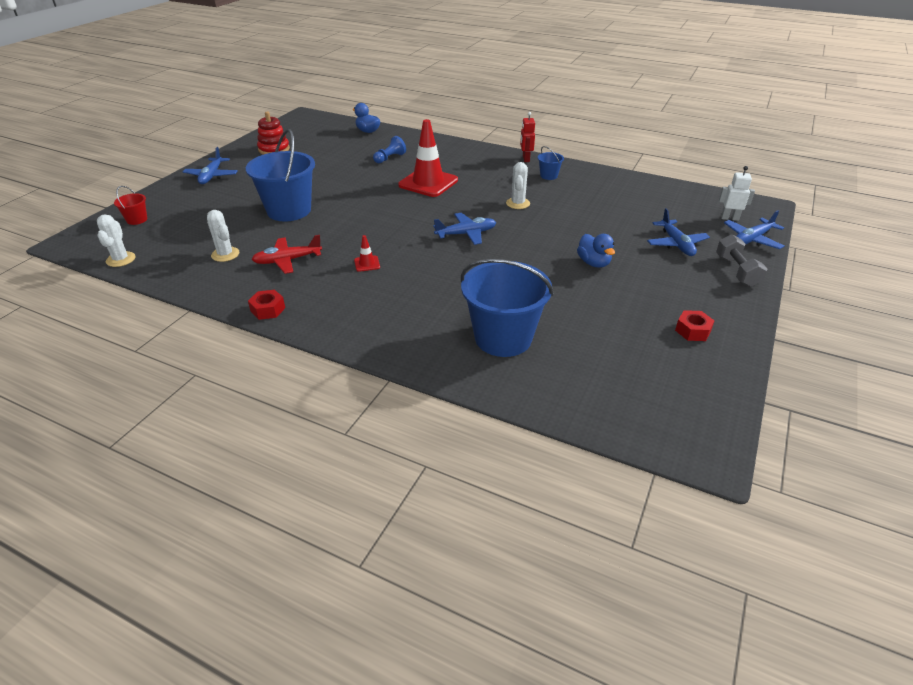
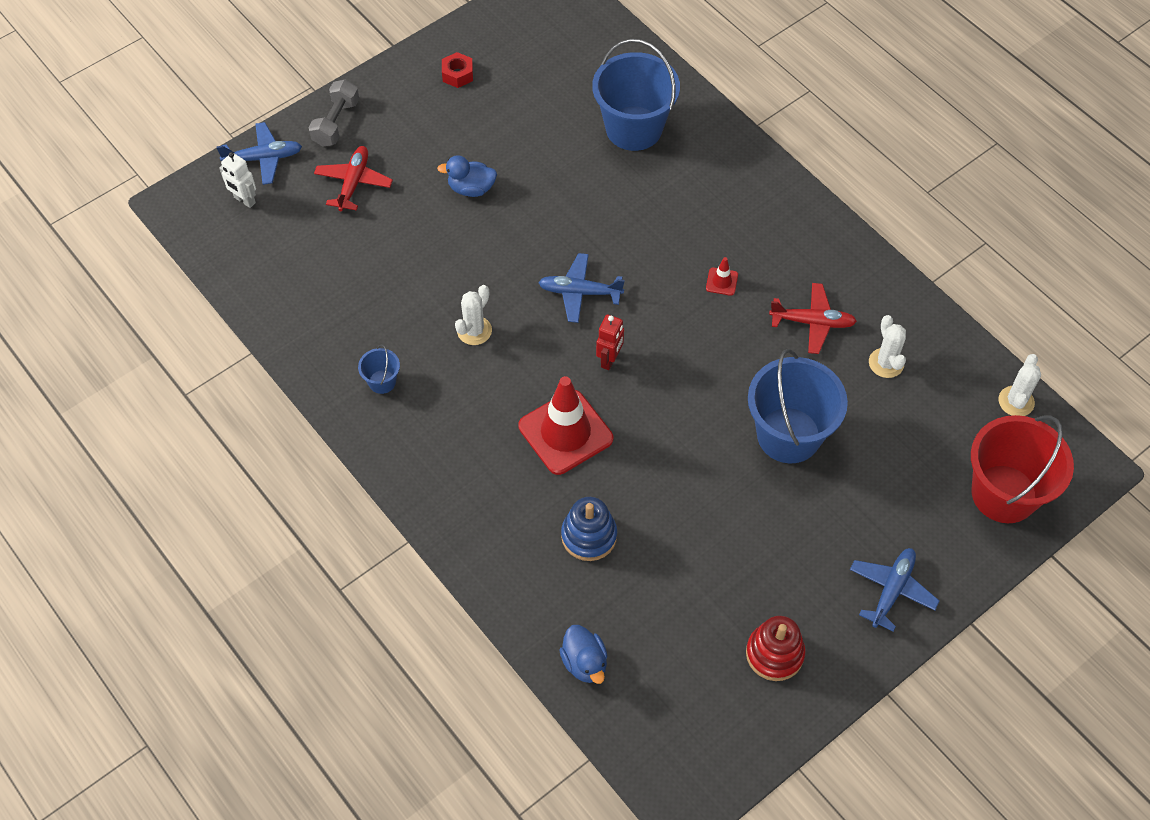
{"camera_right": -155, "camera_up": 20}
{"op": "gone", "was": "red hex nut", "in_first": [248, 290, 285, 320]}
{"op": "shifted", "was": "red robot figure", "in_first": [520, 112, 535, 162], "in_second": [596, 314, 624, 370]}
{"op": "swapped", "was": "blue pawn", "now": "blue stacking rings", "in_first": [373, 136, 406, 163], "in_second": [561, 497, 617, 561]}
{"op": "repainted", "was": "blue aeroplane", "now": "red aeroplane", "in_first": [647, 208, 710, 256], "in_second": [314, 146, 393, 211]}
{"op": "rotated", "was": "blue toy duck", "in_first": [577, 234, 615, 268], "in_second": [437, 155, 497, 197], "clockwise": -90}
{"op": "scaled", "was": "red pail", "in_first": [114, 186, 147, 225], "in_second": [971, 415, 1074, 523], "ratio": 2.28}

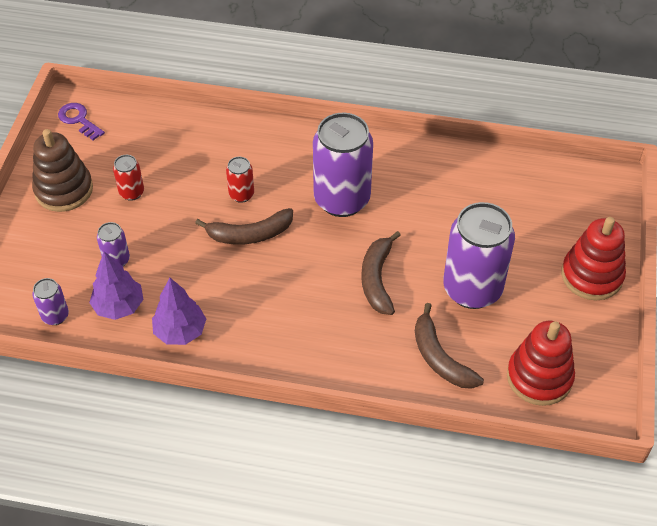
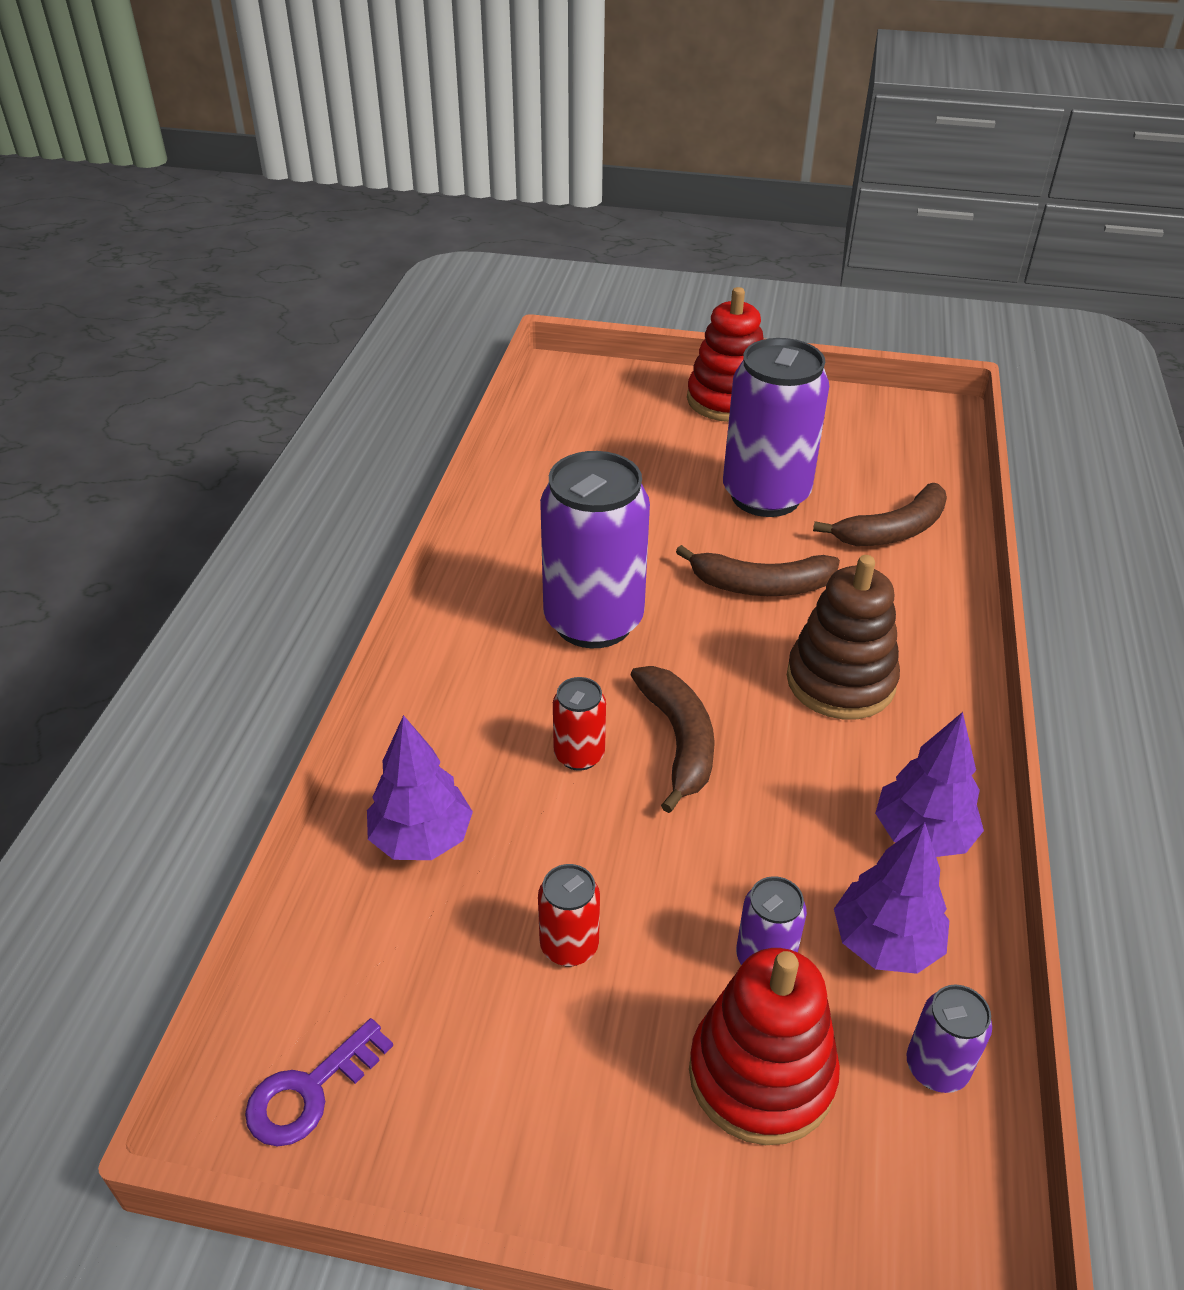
{"camera_right": -90, "camera_up": -10}
{"op": "new", "now": "purple fir tree", "in_second": [367, 715, 473, 860]}
{"op": "shifted", "was": "russet stacking rings", "in_first": [32, 129, 93, 212], "in_second": [787, 555, 900, 720]}
{"op": "shifted", "was": "red stacking rings", "in_first": [507, 321, 575, 406], "in_second": [689, 948, 840, 1145]}

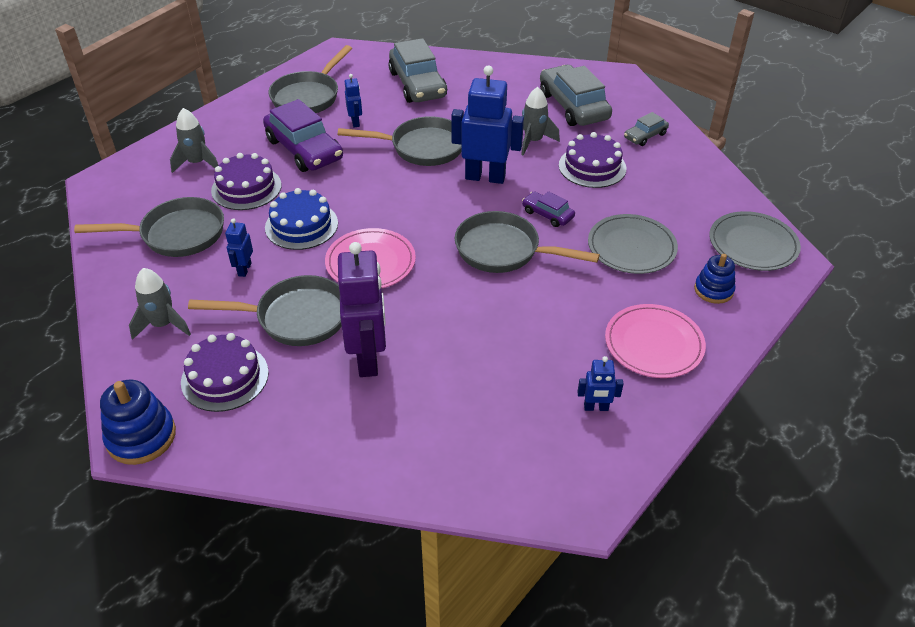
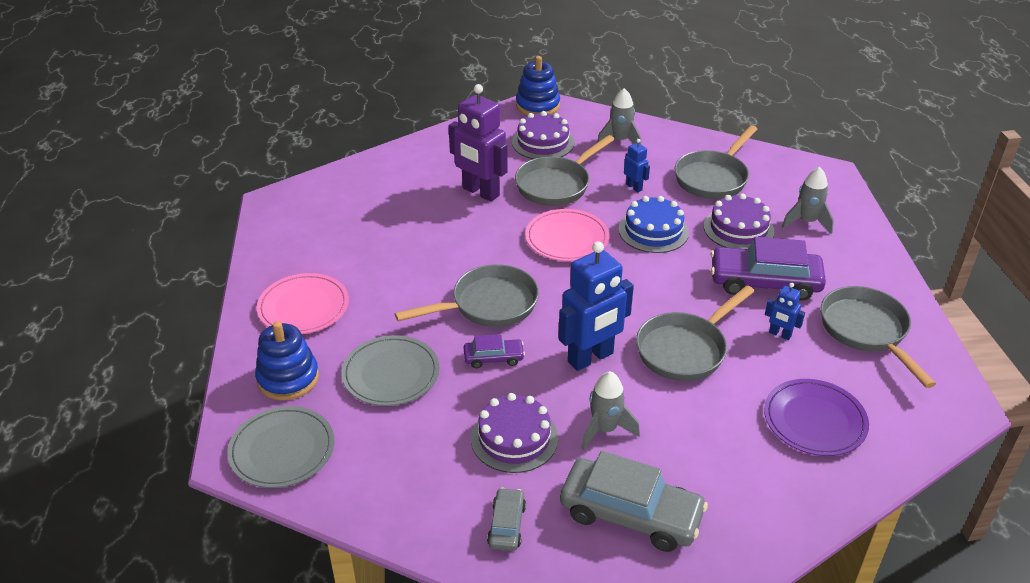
{"camera_right": 135, "camera_up": -5}
{"op": "gone", "was": "blue robot figure", "in_first": [578, 356, 623, 411]}
{"op": "swapped", "was": "grey car", "now": "purple dinner plate", "in_first": [389, 38, 447, 103], "in_second": [764, 379, 869, 456]}
{"op": "scaled", "was": "blue stacking rings", "in_first": [694, 254, 735, 304], "in_second": [255, 321, 319, 400], "ratio": 1.5}

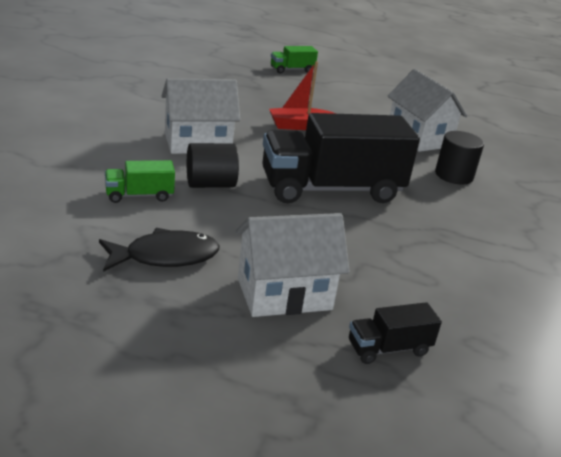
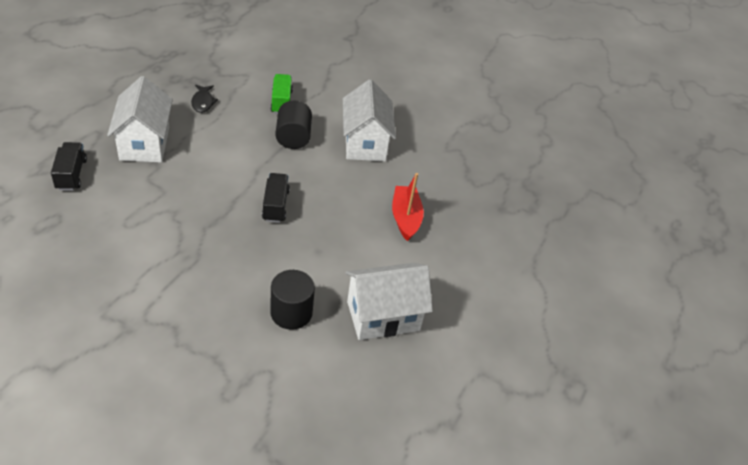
{"camera_right": 100, "camera_up": 15}
{"op": "gone", "was": "leaf-green lorry", "in_first": [271, 46, 318, 74]}
{"op": "scaled", "was": "ebony fish", "in_first": [99, 228, 220, 272], "in_second": [191, 85, 218, 113], "ratio": 0.59}
{"op": "scaled", "was": "ebony lorry", "in_first": [262, 113, 420, 203], "in_second": [262, 173, 290, 223], "ratio": 0.43}

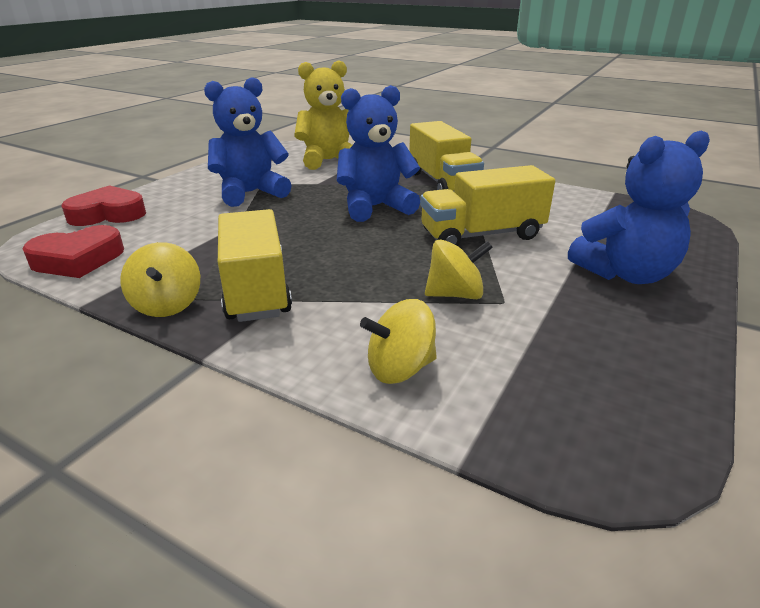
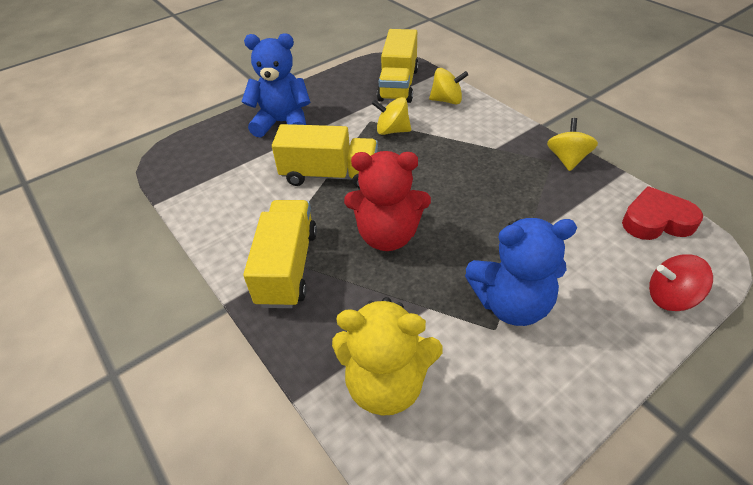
{"camera_right": -155, "camera_up": 15}
{"op": "shifted", "was": "golden lorry", "in_first": [218, 209, 292, 322], "in_second": [377, 29, 419, 103]}
{"op": "swapped", "was": "red love heart", "now": "red whirligig", "in_first": [61, 185, 146, 226], "in_second": [649, 254, 713, 311]}
{"op": "repainted", "was": "blue stuffed bear", "now": "red stuffed bear", "in_first": [337, 85, 420, 222], "in_second": [344, 151, 431, 251]}

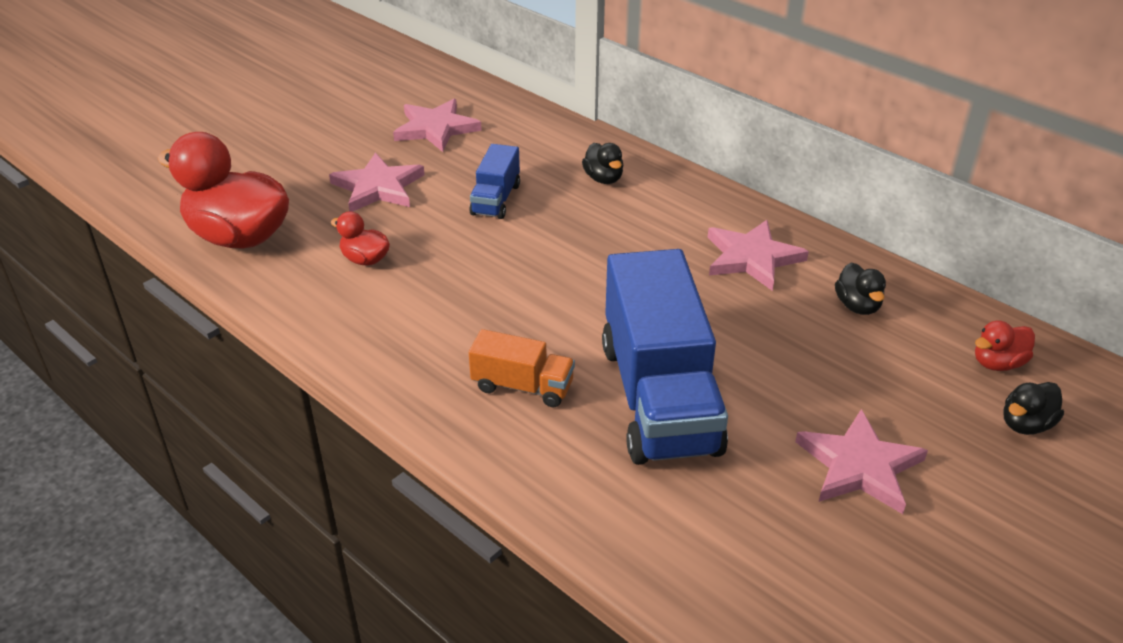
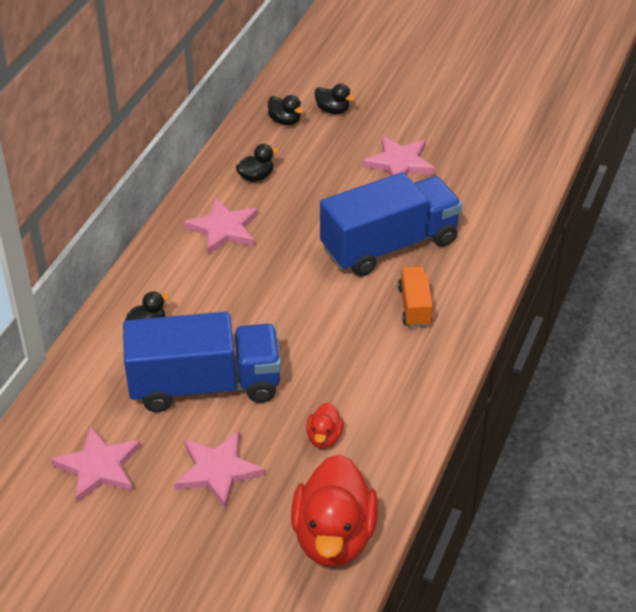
{"camera_right": -110, "camera_up": 5}
{"op": "repainted", "was": "red toy duck", "now": "ebony toy duck", "in_first": [975, 320, 1035, 371], "in_second": [268, 95, 304, 125]}
{"op": "scaled", "was": "blue lorry", "in_first": [469, 144, 520, 219], "in_second": [123, 312, 281, 412], "ratio": 2.11}

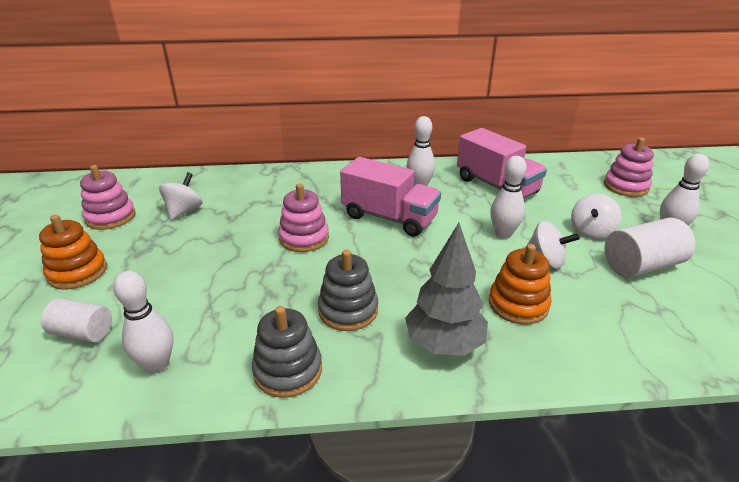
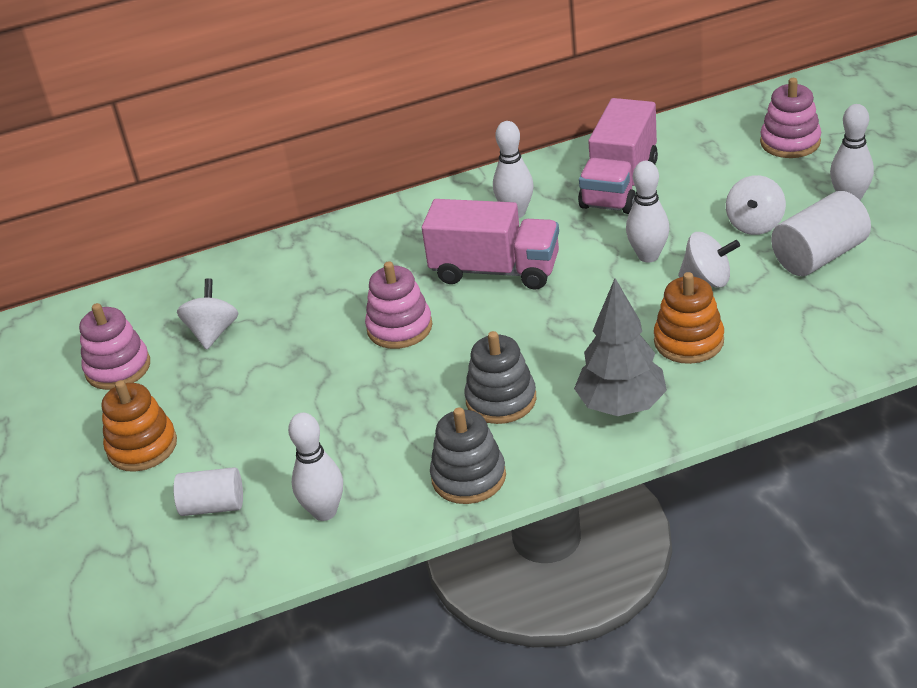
{"camera_right": -10, "camera_up": 5}
{"op": "rotated", "was": "rosy lorry", "in_first": [457, 128, 547, 198], "in_second": [578, 98, 658, 214], "clockwise": 75}

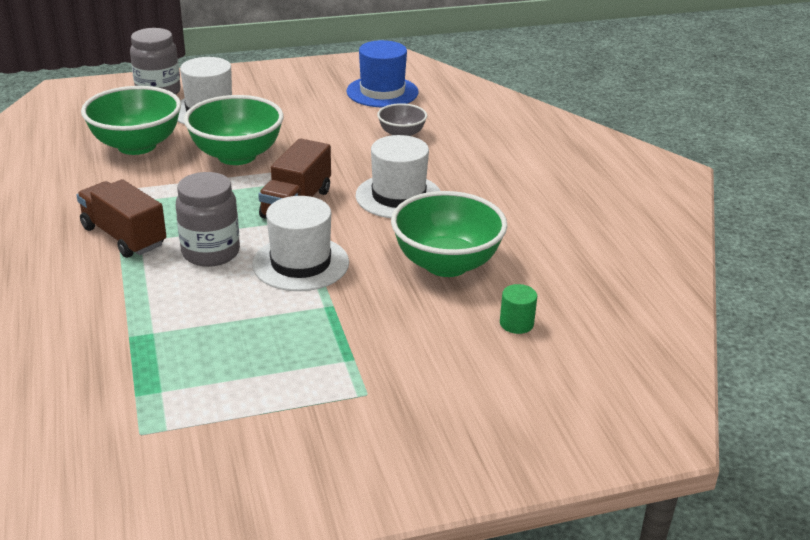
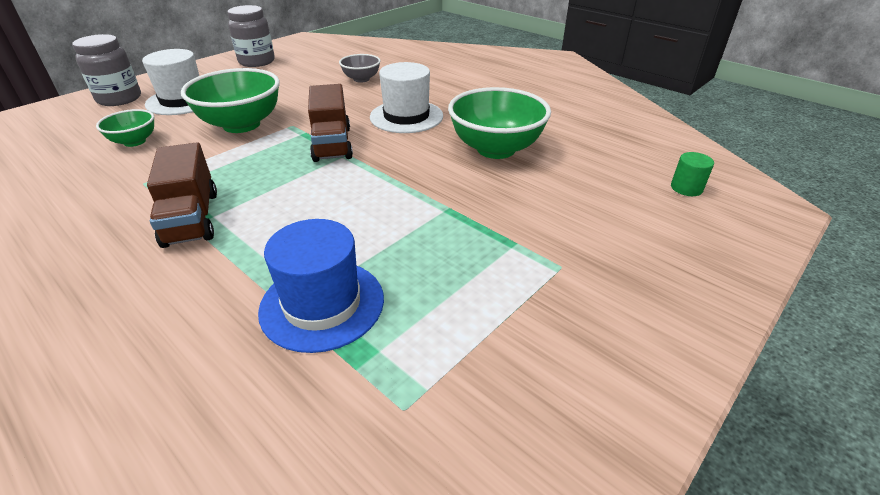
{"camera_right": -30, "camera_up": 5}
{"op": "gone", "was": "snow-white hat", "in_first": [252, 196, 349, 291]}
{"op": "shifted", "was": "grey preserve jar", "in_first": [176, 172, 240, 267], "in_second": [227, 5, 275, 67]}
{"op": "shifted", "was": "blue hat", "in_first": [346, 40, 419, 107], "in_second": [258, 219, 384, 353]}
{"op": "shifted", "was": "leaf-green cylinder", "in_first": [500, 284, 537, 334], "in_second": [671, 152, 714, 196]}
{"op": "rotated", "was": "russet lorry", "in_first": [76, 179, 166, 258], "in_second": [147, 142, 217, 248], "clockwise": -120}
{"op": "scaled", "was": "leaf-green serving bowl", "in_first": [81, 86, 181, 155], "in_second": [96, 109, 154, 147], "ratio": 0.54}

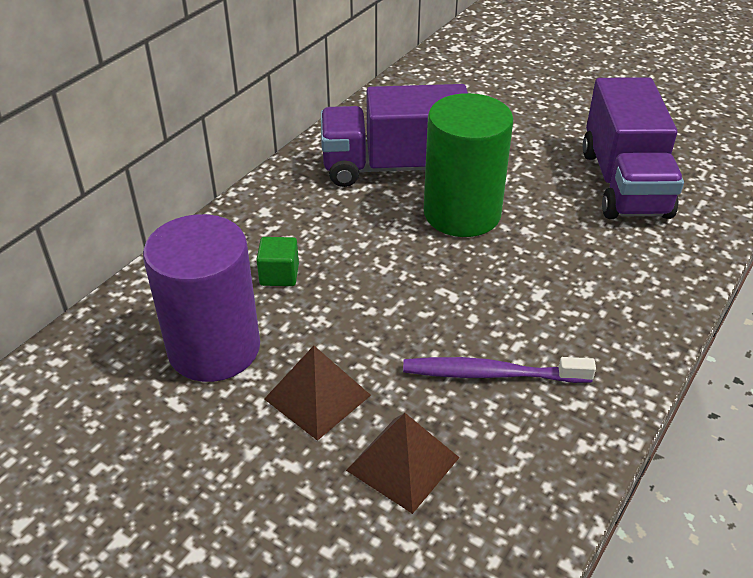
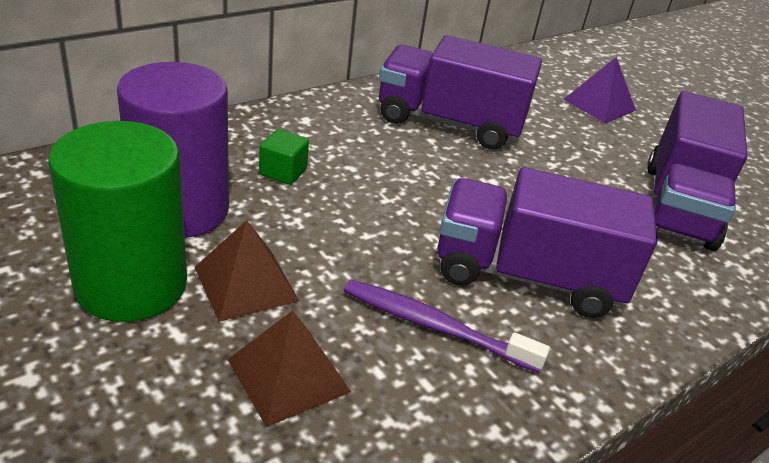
{"camera_right": 15, "camera_up": -5}
{"op": "new", "now": "purple lorry", "in_second": [437, 167, 657, 318]}
{"op": "new", "now": "purple pyramid", "in_second": [563, 57, 636, 123]}
{"op": "shifted", "was": "leaf-green cylinder", "in_first": [424, 93, 514, 237], "in_second": [48, 121, 187, 322]}

